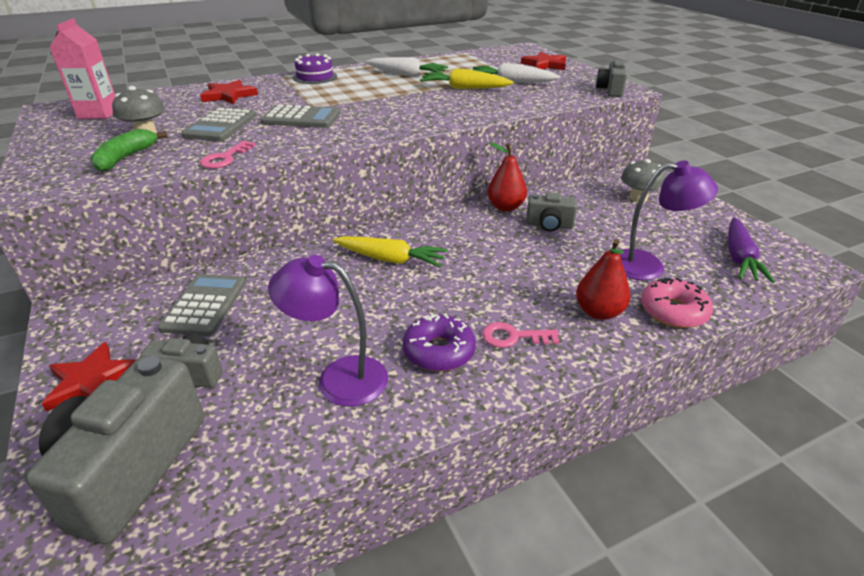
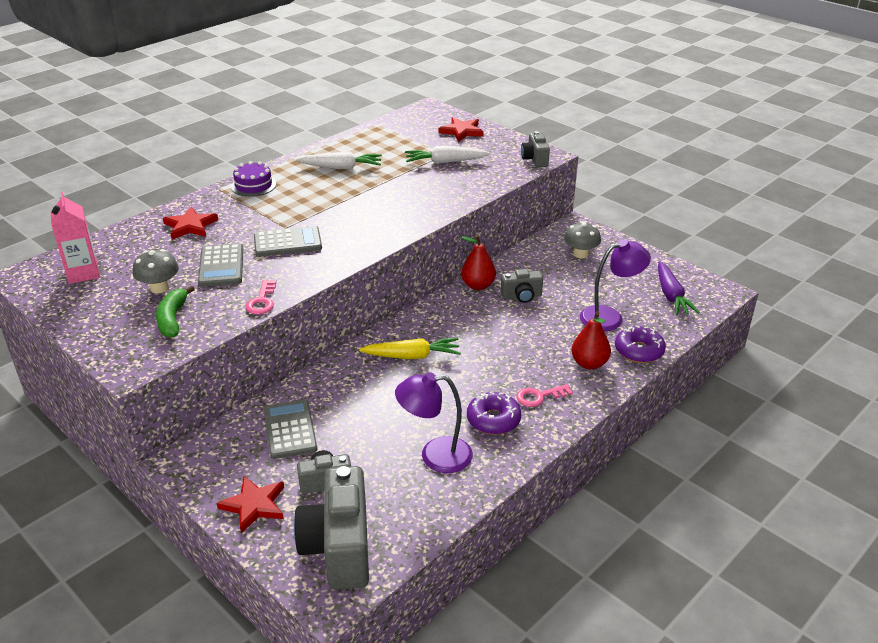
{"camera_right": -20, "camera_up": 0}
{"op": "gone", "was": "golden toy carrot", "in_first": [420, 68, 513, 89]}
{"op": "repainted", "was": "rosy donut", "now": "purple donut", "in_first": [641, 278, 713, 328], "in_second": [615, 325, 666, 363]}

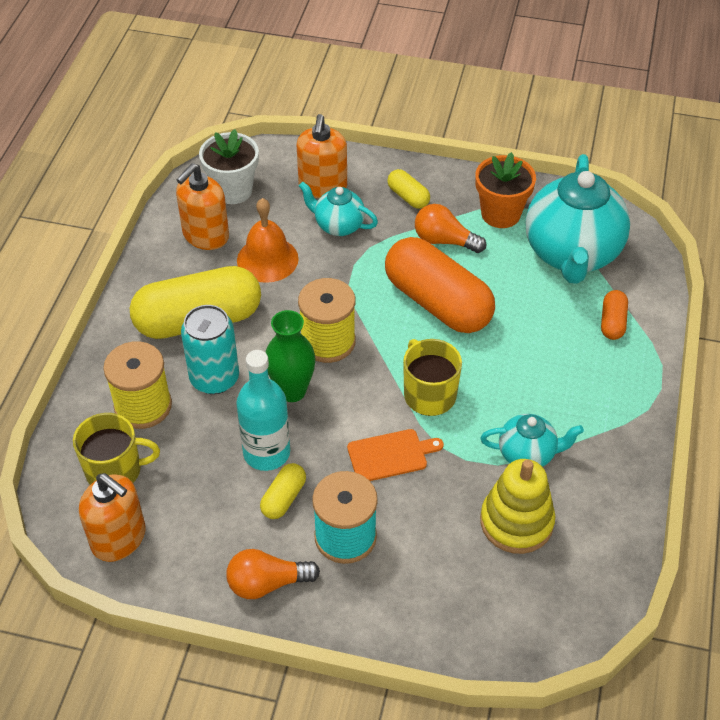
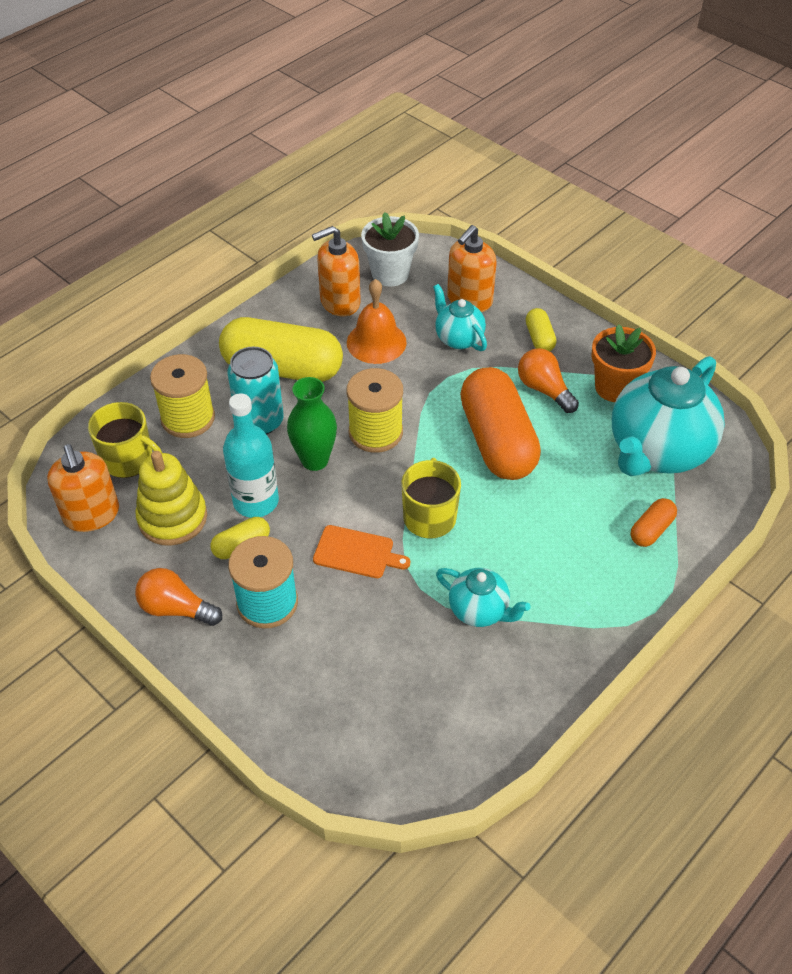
{"camera_right": 30, "camera_up": 0}
{"op": "shifted", "was": "golden stacking rings", "in_first": [480, 459, 555, 554], "in_second": [135, 451, 207, 546]}

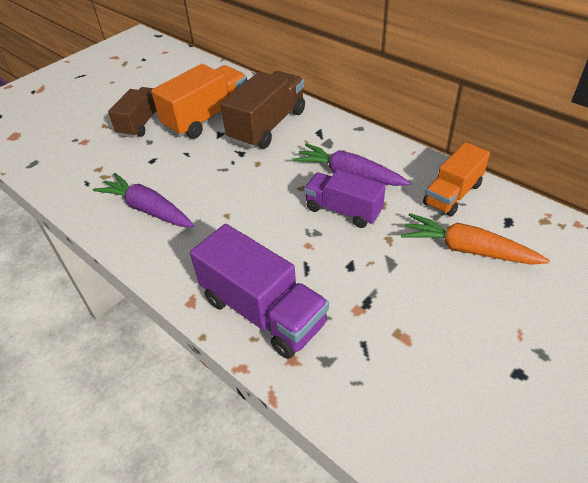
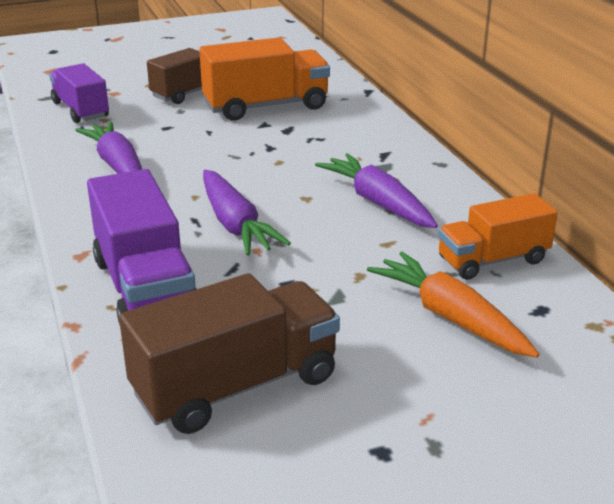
{"camera_right": 25, "camera_up": -15}
{"op": "new", "now": "purple toy carrot", "in_second": [203, 170, 291, 256]}
{"op": "shifted", "was": "russet lorry", "in_first": [220, 71, 305, 149], "in_second": [119, 273, 340, 434]}
{"op": "shifted", "was": "purple lorry", "in_first": [304, 170, 386, 228], "in_second": [49, 63, 109, 123]}

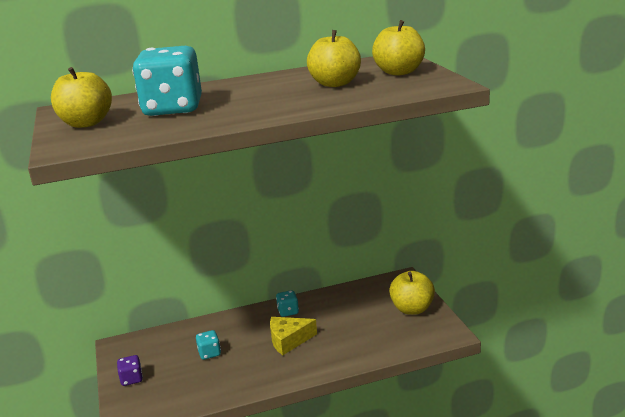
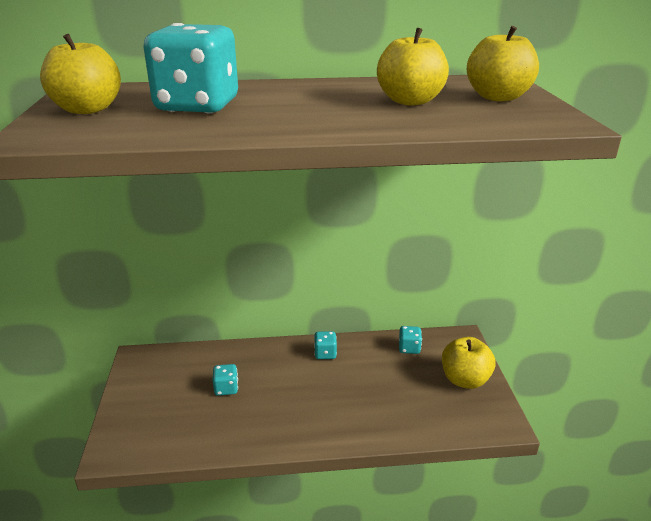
{"camera_right": 10, "camera_up": 5}
{"op": "gone", "was": "purple die", "in_first": [117, 355, 143, 386]}
{"op": "gone", "was": "golden cheese", "in_first": [270, 317, 317, 355]}
{"op": "new", "now": "turquoise die", "in_second": [399, 326, 422, 354]}

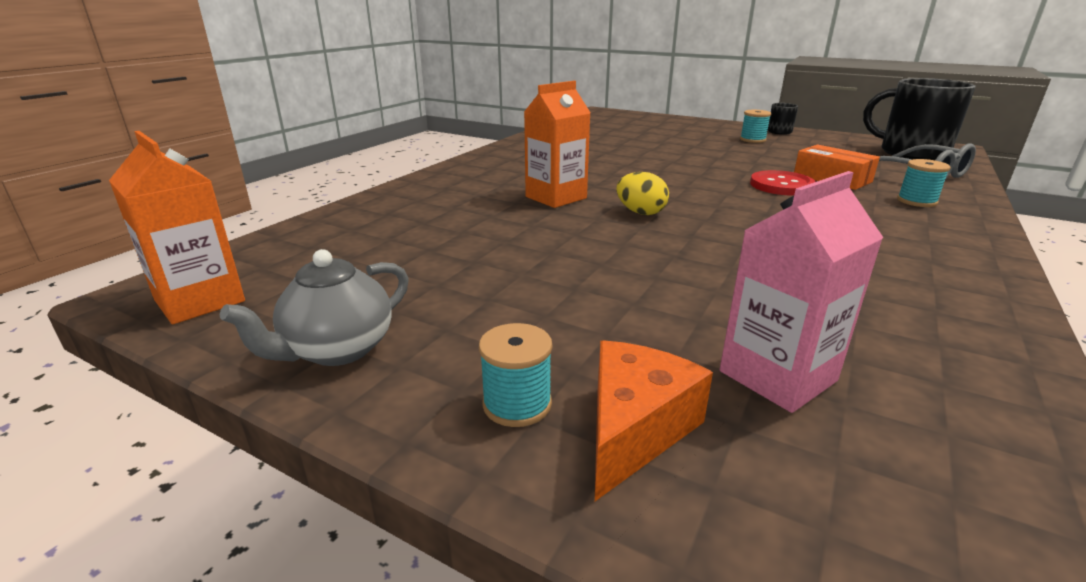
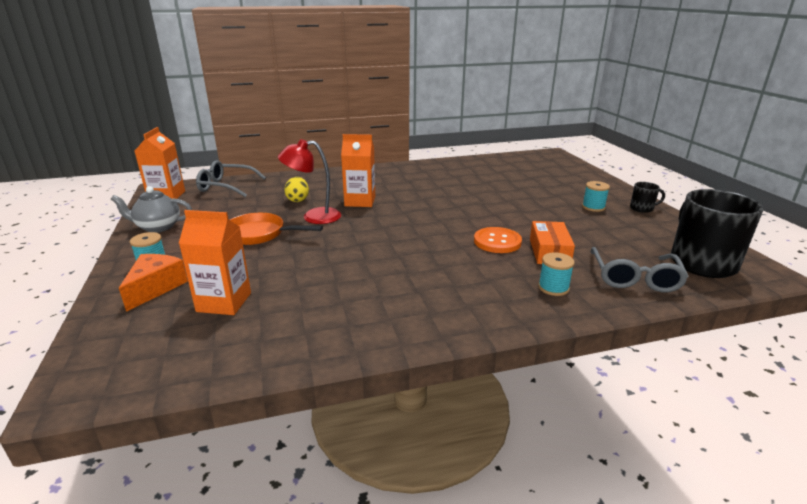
{"camera_right": 45, "camera_up": 0}
{"op": "new", "now": "grey glasses", "in_second": [196, 160, 266, 197]}
{"op": "new", "now": "orange-coloured pan", "in_second": [230, 213, 323, 245]}
{"op": "new", "now": "red reading lamp", "in_second": [278, 139, 341, 224]}
{"op": "shifted", "was": "golden egg", "in_first": [617, 172, 669, 215], "in_second": [284, 177, 309, 202]}
{"op": "repainted", "was": "rosy milk carton", "now": "orange-coloured milk carton", "in_first": [720, 171, 883, 413], "in_second": [179, 210, 251, 315]}
{"op": "repainted", "was": "red shirt button", "now": "orange-coloured shirt button", "in_first": [750, 170, 816, 196], "in_second": [474, 227, 522, 253]}
{"op": "rotated", "was": "orange-coloured cheese", "in_first": [595, 340, 713, 501], "in_second": [119, 254, 188, 312], "clockwise": -60}

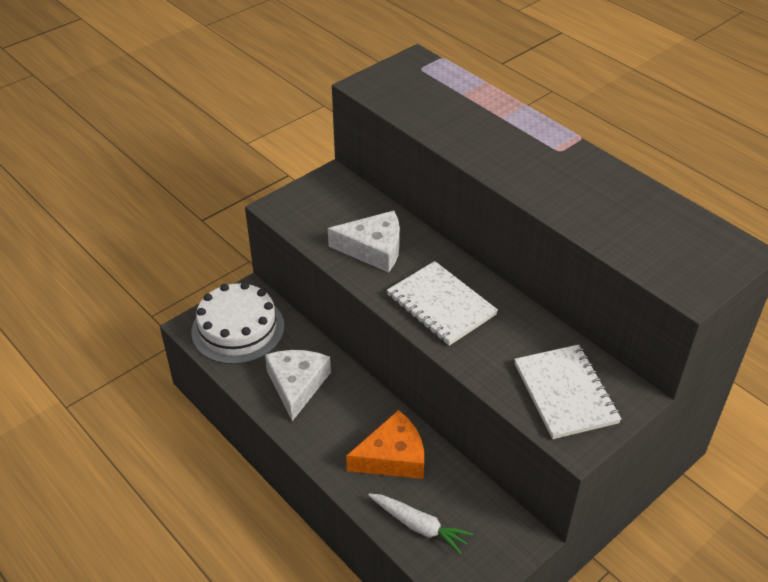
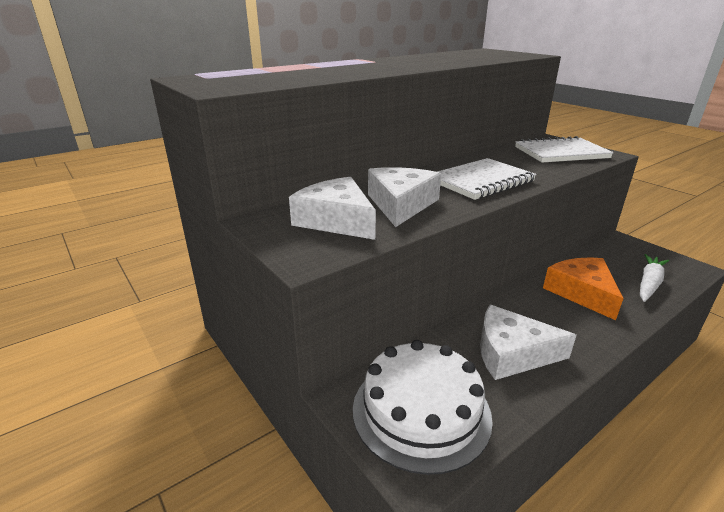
{"camera_right": -85, "camera_up": -15}
{"op": "new", "now": "snow-white cheese", "in_second": [289, 177, 376, 240]}

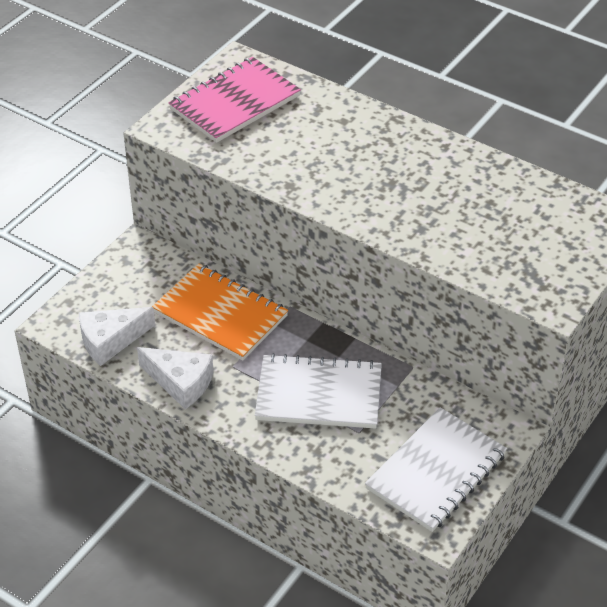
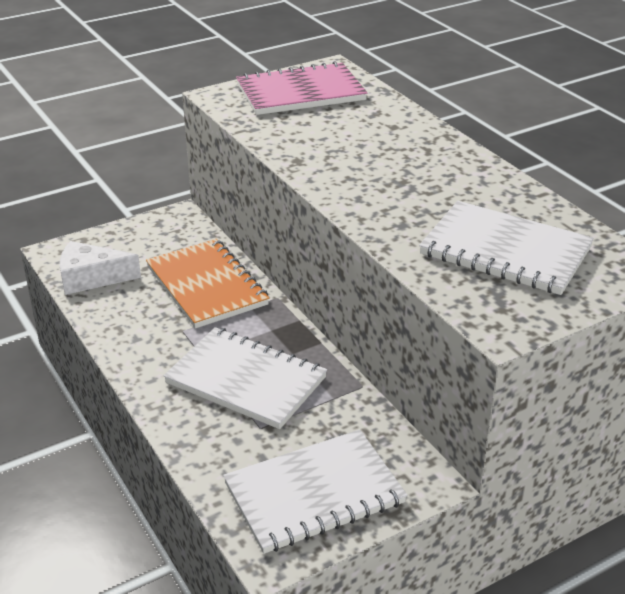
{"camera_right": 25, "camera_up": -10}
{"op": "gone", "was": "snow-white cheese", "in_first": [137, 347, 214, 409]}
{"op": "new", "now": "snow-white notepad", "in_second": [419, 201, 594, 295]}

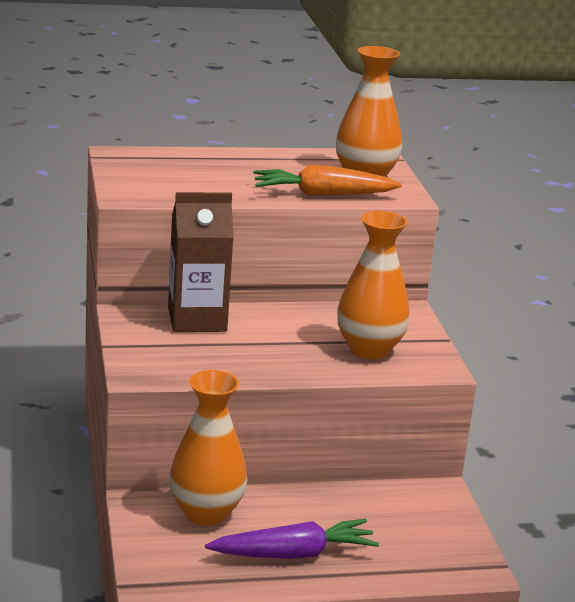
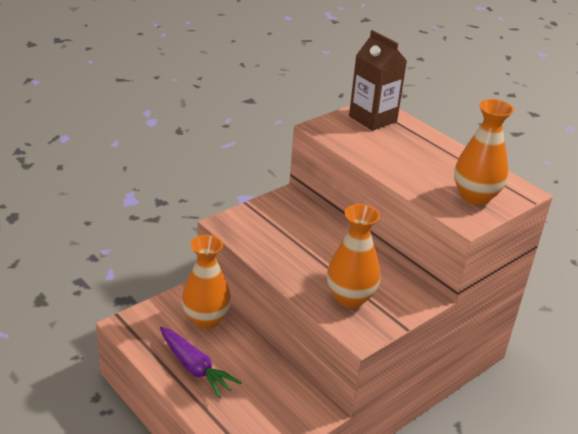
{"camera_right": 60, "camera_up": 10}
{"op": "gone", "was": "orange-coloured toy carrot", "in_first": [253, 165, 402, 196]}
{"op": "shifted", "was": "russet milk carton", "in_first": [168, 192, 234, 332], "in_second": [349, 30, 407, 131]}

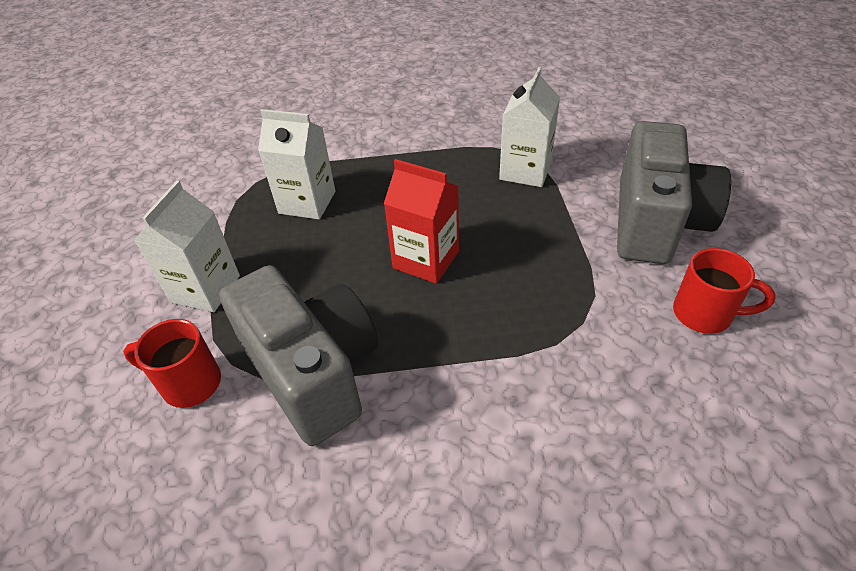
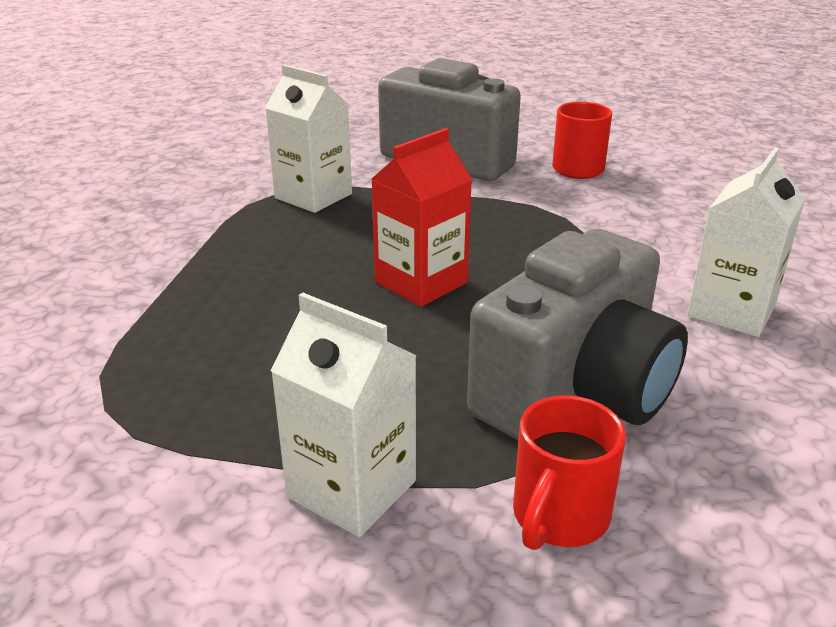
{"camera_right": -75, "camera_up": -15}
{"op": "shifted", "was": "snow-white milk carton", "in_first": [258, 109, 335, 219], "in_second": [687, 147, 805, 337]}
{"op": "rotated", "was": "grey compact camera", "in_first": [219, 265, 378, 446], "in_second": [467, 229, 688, 440], "clockwise": 150}

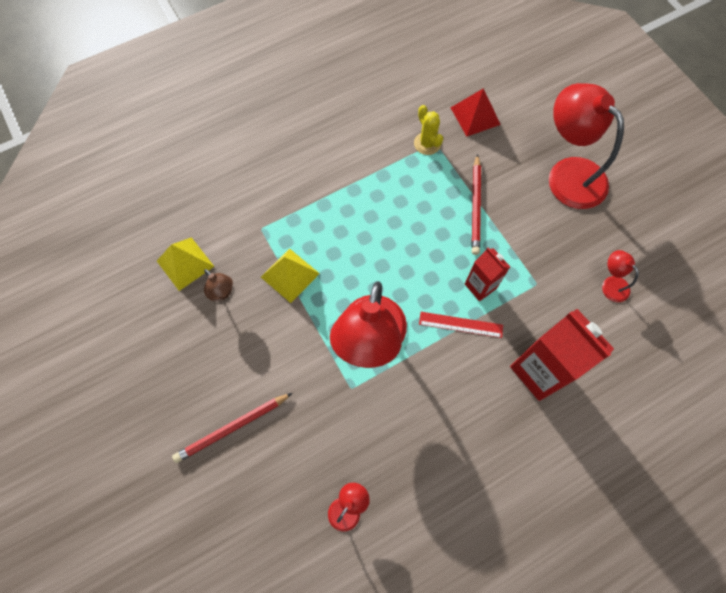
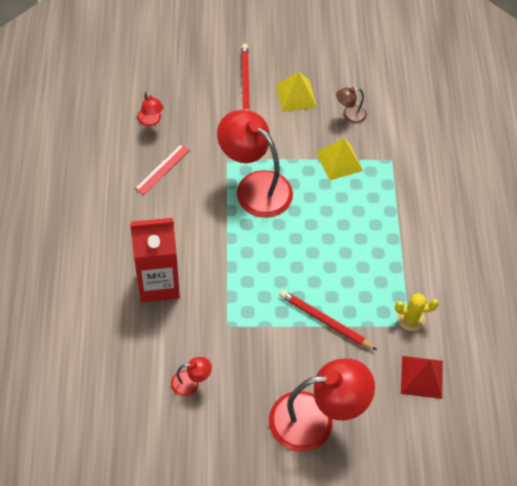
{"camera_right": 115, "camera_up": -10}
{"op": "gone", "was": "red milk carton", "in_first": [465, 248, 510, 301]}
{"op": "shifted", "was": "golden pyramid", "in_first": [157, 237, 214, 291], "in_second": [276, 72, 317, 112]}
{"op": "shifted", "was": "red ruler", "in_first": [419, 312, 503, 338], "in_second": [135, 144, 190, 195]}

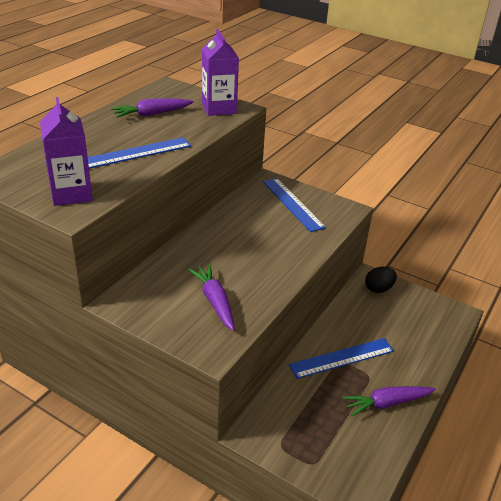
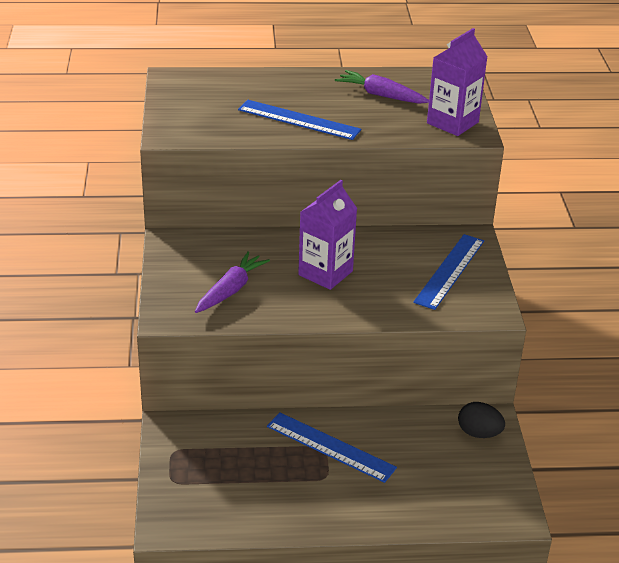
{"camera_right": 55, "camera_up": 0}
{"op": "gone", "was": "purple toy carrot", "in_first": [343, 386, 436, 416]}
{"op": "shifted", "was": "purple milk carton", "in_first": [40, 97, 93, 206], "in_second": [298, 180, 357, 290]}

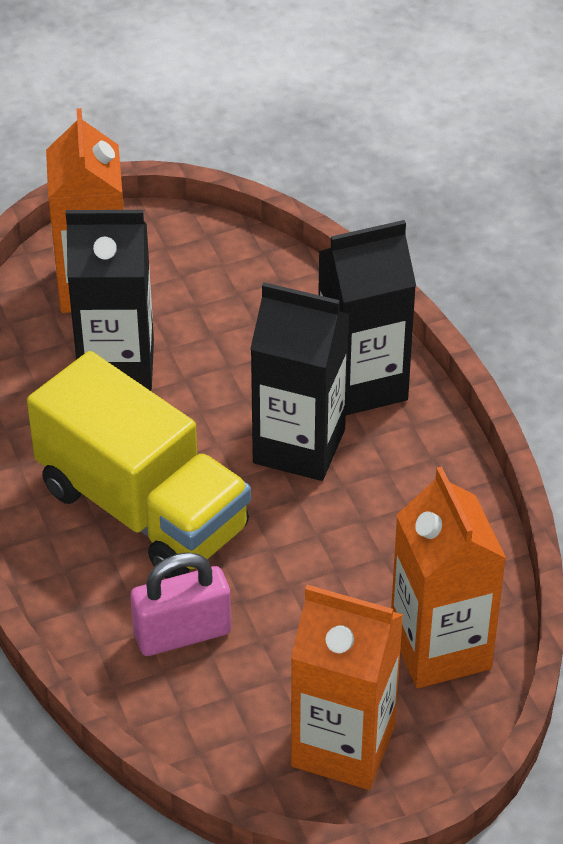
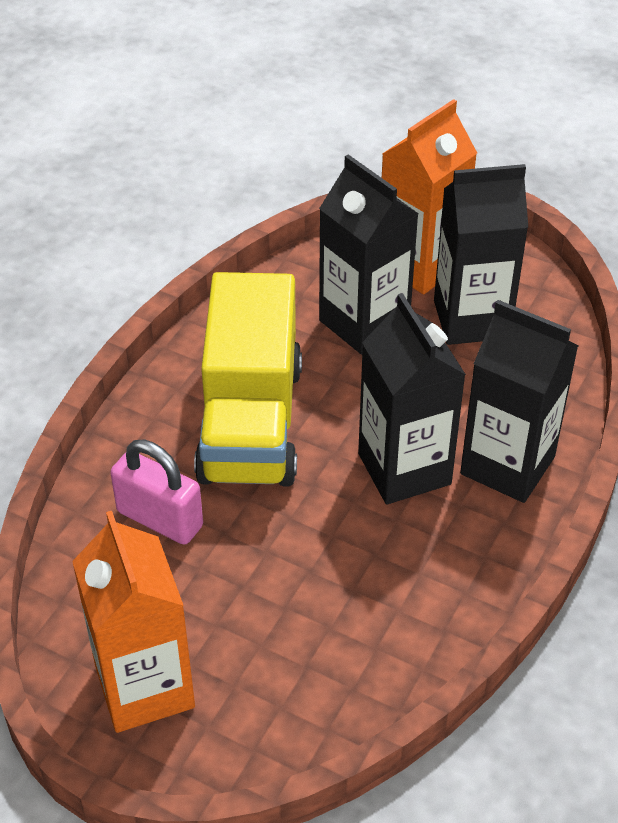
{"camera_right": 50, "camera_up": 0}
{"op": "gone", "was": "orange-coloured milk carton", "in_first": [391, 466, 507, 688]}
{"op": "new", "now": "ebony milk carton", "in_second": [434, 164, 528, 345]}

